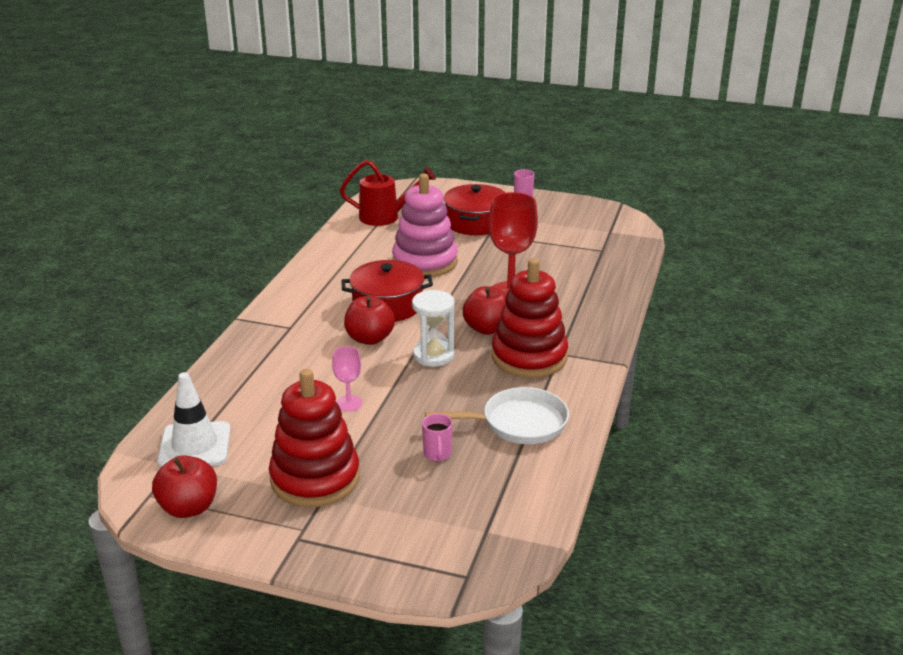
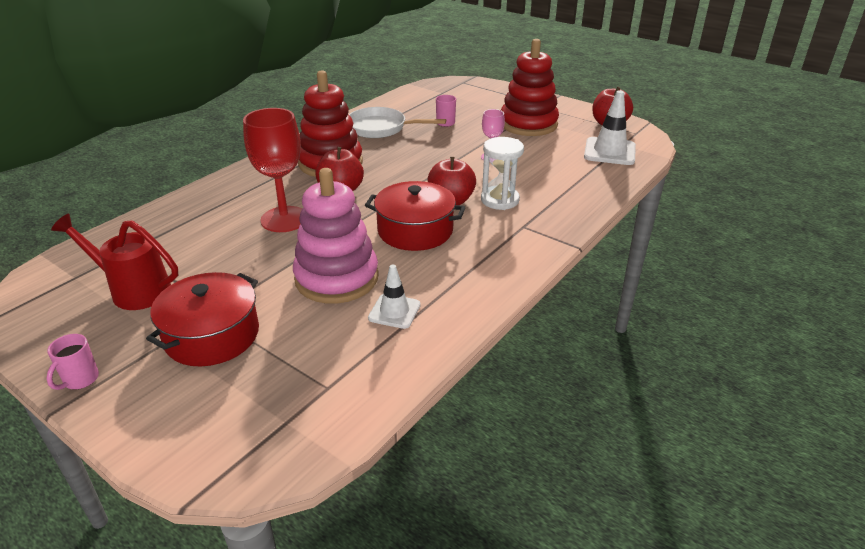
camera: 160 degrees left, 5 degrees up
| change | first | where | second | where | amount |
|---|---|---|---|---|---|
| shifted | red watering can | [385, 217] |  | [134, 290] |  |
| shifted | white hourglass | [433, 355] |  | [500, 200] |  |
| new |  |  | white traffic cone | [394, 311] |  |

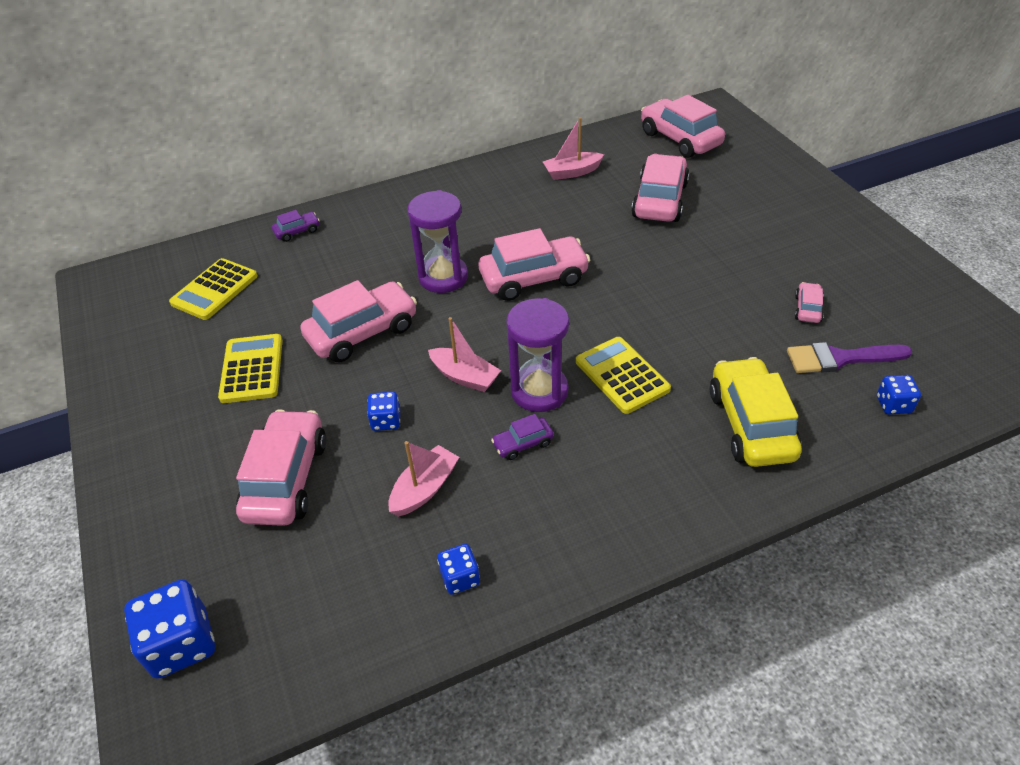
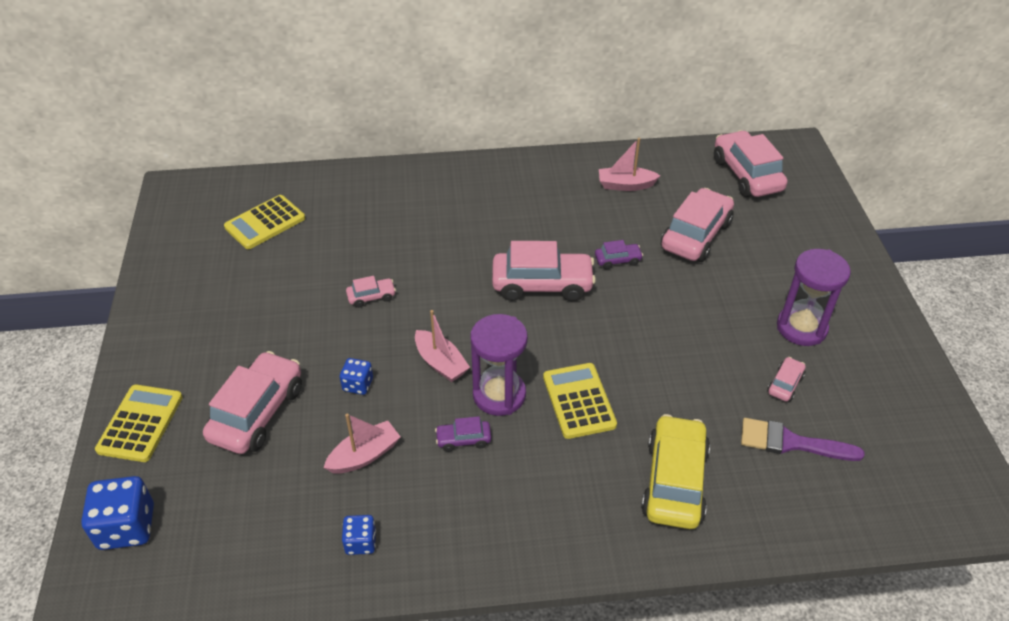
camera: 15 degrees right, 0 degrees up
| change | first | where | second | where | amount |
|---|---|---|---|---|---|
| shifted | purple hourglass | [443, 277] |  | [801, 328] |  |
| shifted | purple car | [297, 231] |  | [618, 260] |  |
| scaled | pink car | [363, 332] |  | [371, 297] | x0.47 |
| shifted | yellow calculator | [252, 369] |  | [140, 423] |  |
| gone | blue dice | [893, 405] |  |  |  |

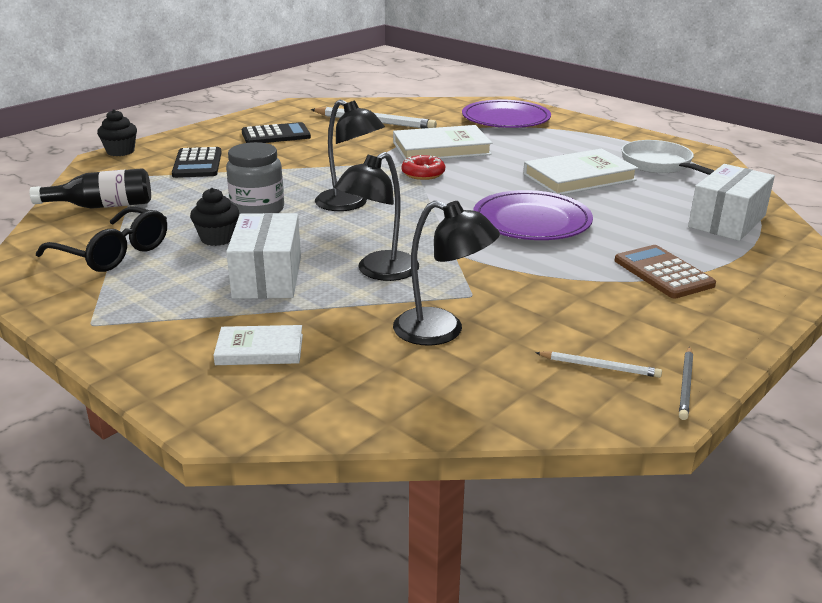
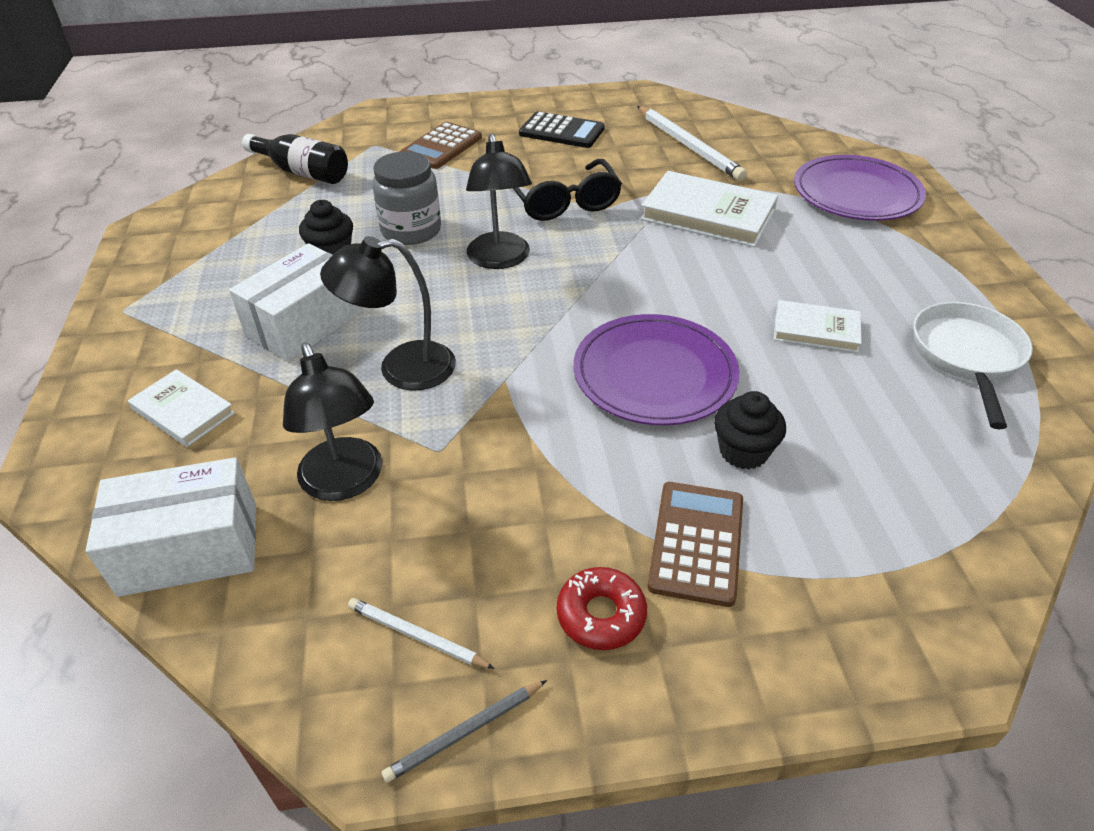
camera: 40 degrees right, 15 degrees up
| change | first | where | second | where | amount |
|---|---|---|---|---|---|
| shifted | black cupcake | [120, 151] |  | [743, 451] |  |
| repainted | black calculator | [197, 164] | brown calculator | [441, 147] |  |
| scaled | white book | [579, 177] |  | [816, 330] | x0.58 |
| shifted | red donut | [423, 174] |  | [601, 615] |  |
| shifted | white box | [727, 221] |  | [189, 548] |  |
| shifted | black glasses | [114, 253] |  | [564, 202] |  |
| rotated | white pencil | [599, 367] |  | [417, 636] | 150 degrees clockwise |

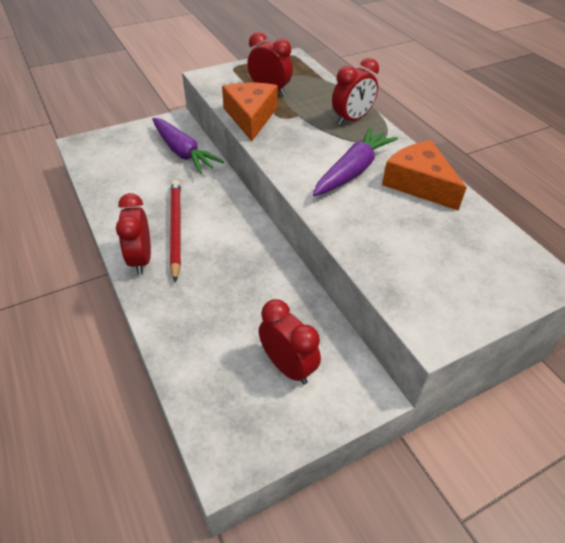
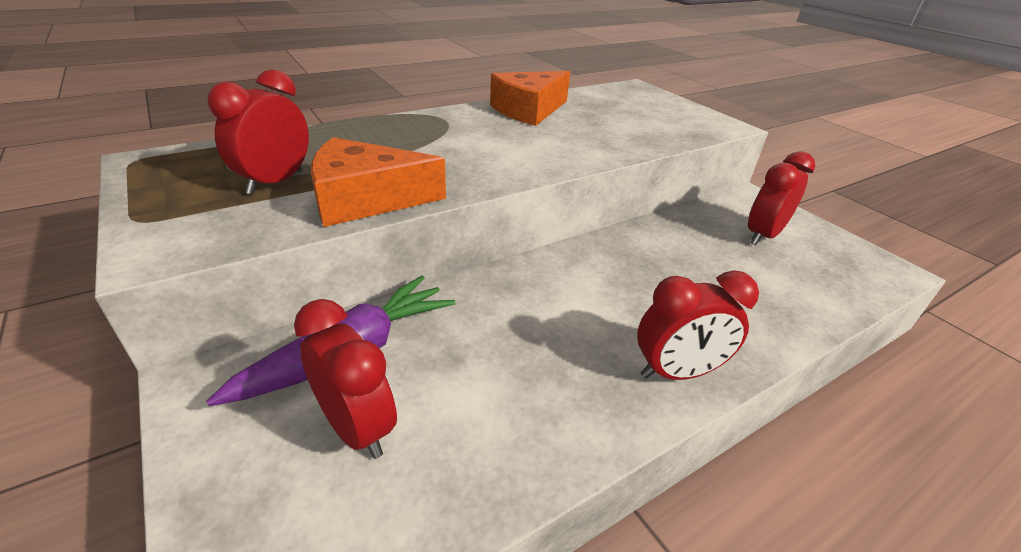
camera: 95 degrees left, 10 degrees down
| change | first | where | second | where | amount |
|---|---|---|---|---|---|
| shifted | red clock | [352, 119] |  | [356, 427] |  |
| gone | purple carrot | [353, 171] |  |  |  |
| gone | red pencil | [175, 229] |  |  |  |

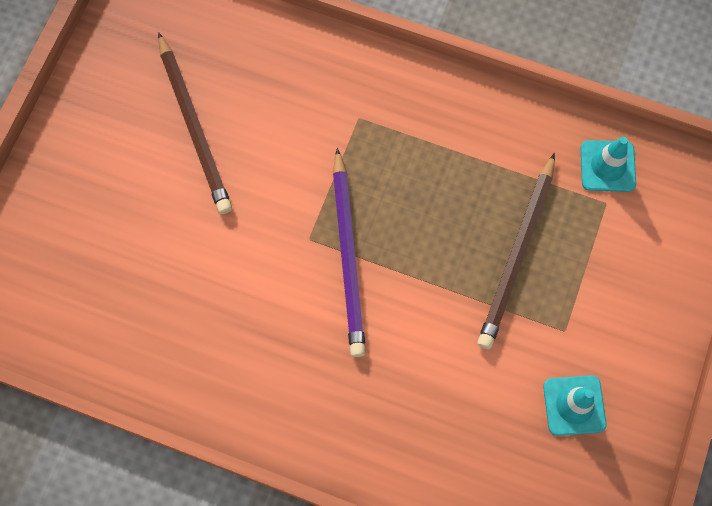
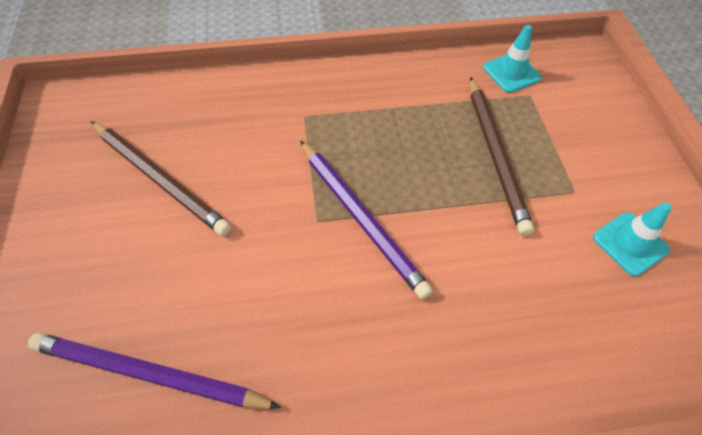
camera: 30 degrees left, 15 degrees down
| change | first | where | second | where | amount |
|---|---|---|---|---|---|
| new |  |  | purple pencil | [149, 374] |  |

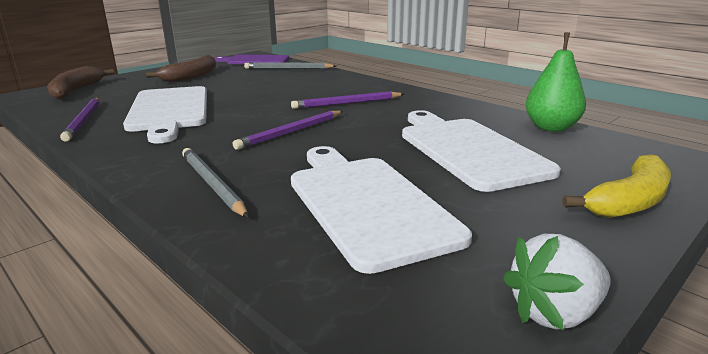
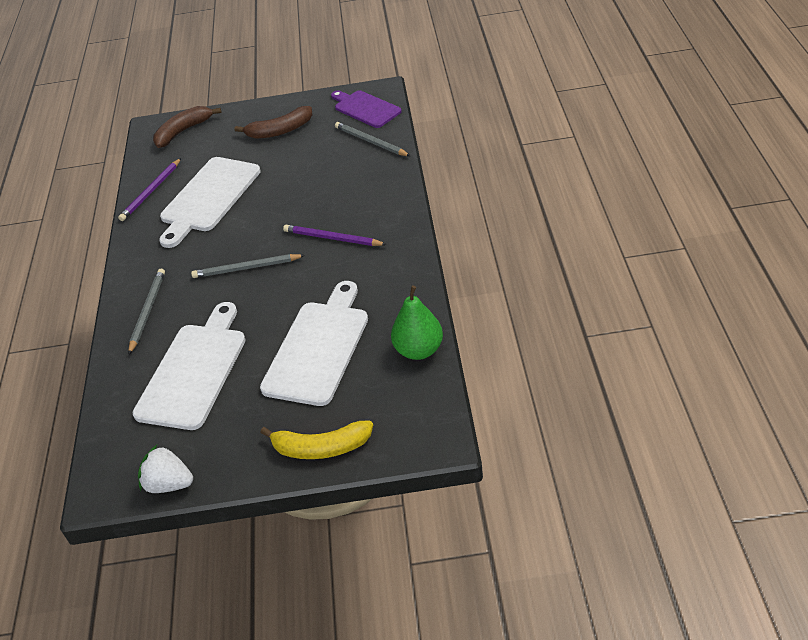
camera: 45 degrees right, 20 degrees up
| change | first | where | second | where | amount |
|---|---|---|---|---|---|
| repainted | purple pencil | [291, 132] | grey pencil | [246, 268] |  |

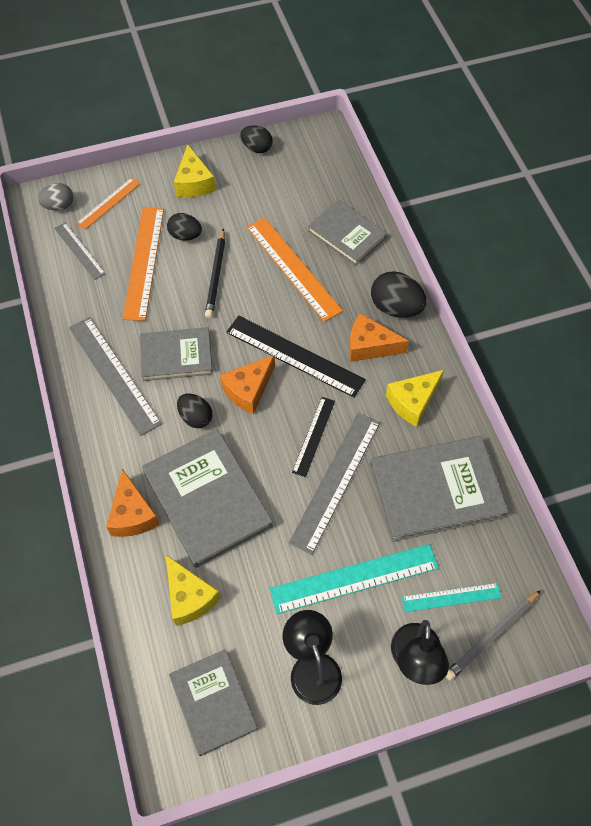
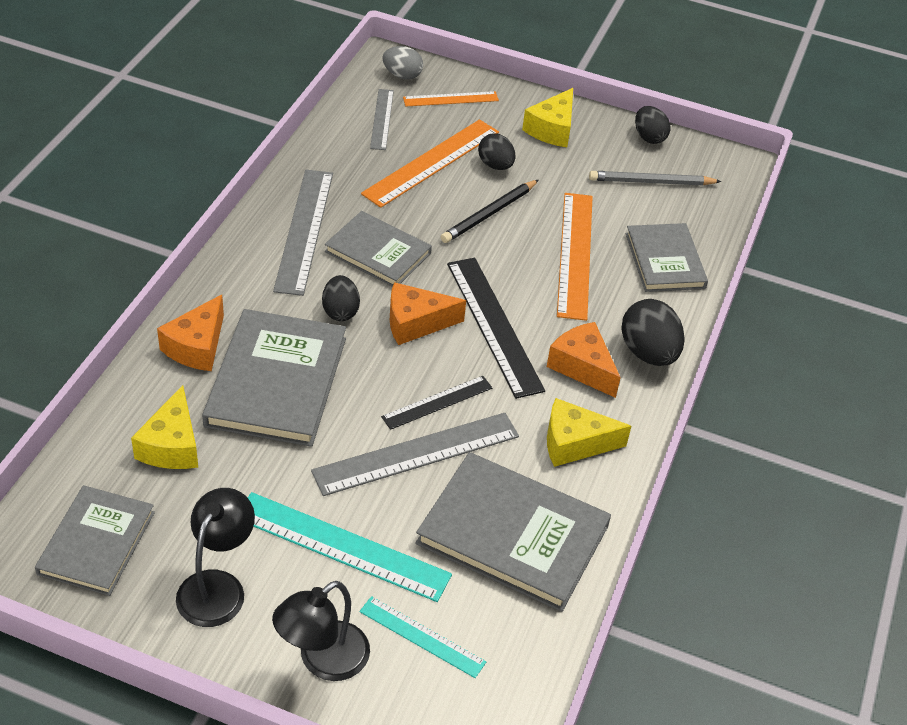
camera: 35 degrees right, 15 degrees down
| change | first | where | second | where | amount |
|---|---|---|---|---|---|
| shifted | grey pencil | [491, 636] |  | [651, 182] |  |

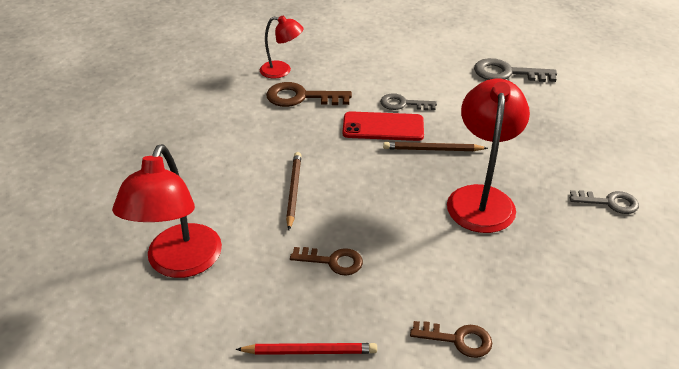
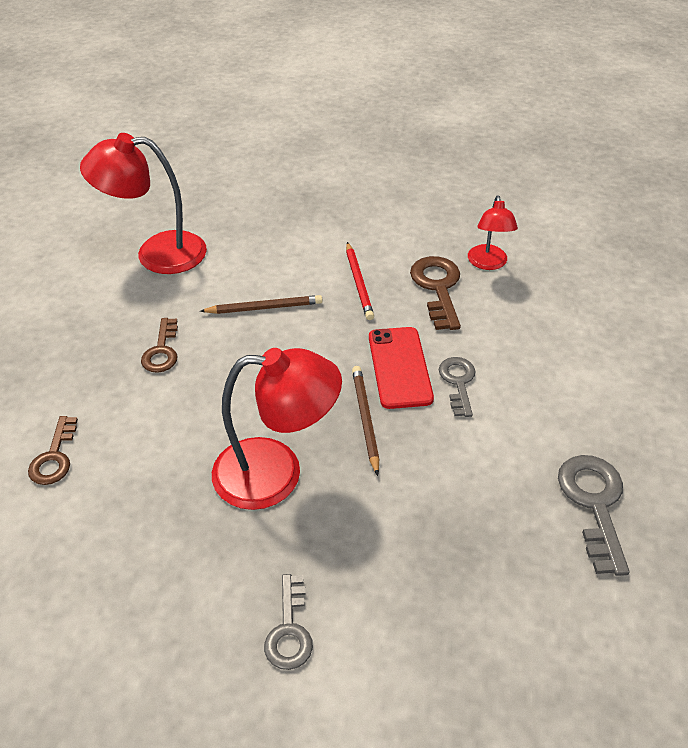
camera: 80 degrees right, 5 degrees up
| change | first | where | second | where | amount |
|---|---|---|---|---|---|
| shifted | red pencil | [309, 351] |  | [358, 283] |  |

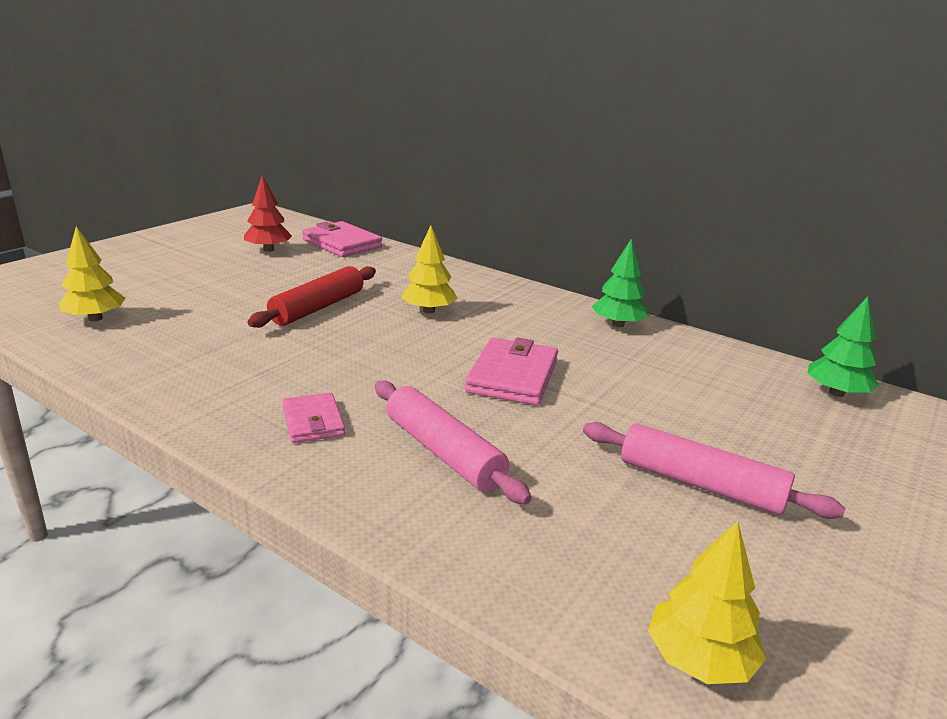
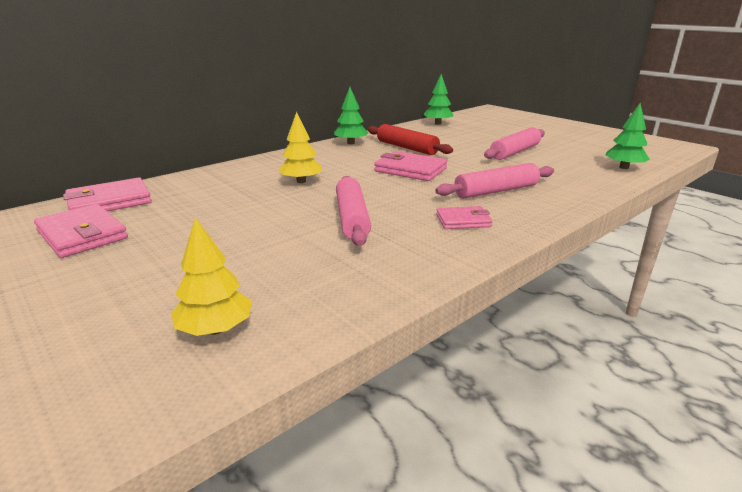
camera: 75 degrees left, 0 degrees up
| change | first | where | second | where | amount |
|---|---|---|---|---|---|
| swapped | red tree | [268, 249] | pink wallet | [82, 235] |  |
| shifted | red rolling pin | [318, 307] |  | [407, 148] |  |
| repainted | yellow tree | [699, 659] | green tree | [623, 167] |  |
| new |  |  | pink rolling pin | [352, 218] |  |

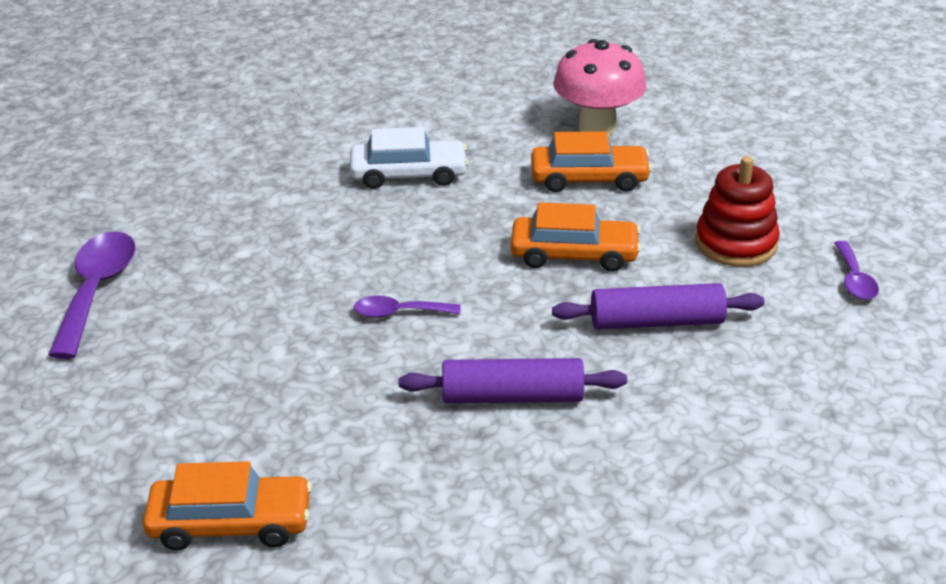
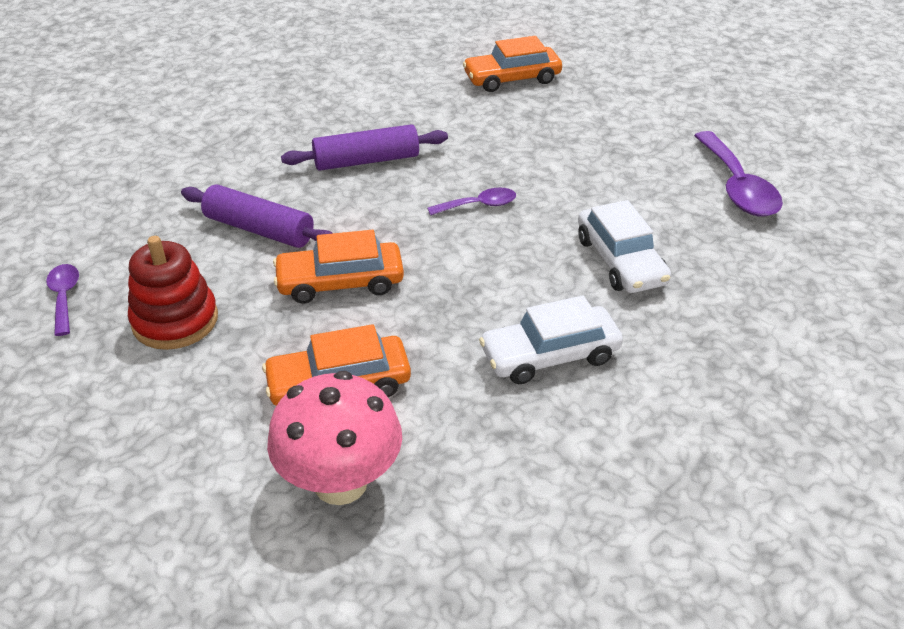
camera: 165 degrees right, 5 degrees up
| change | first | where | second | where | amount |
|---|---|---|---|---|---|
| rotated | purple rolling pin | [656, 322] |  | [259, 229] | 45 degrees clockwise |
| new |  |  | white car | [620, 261] |  |

